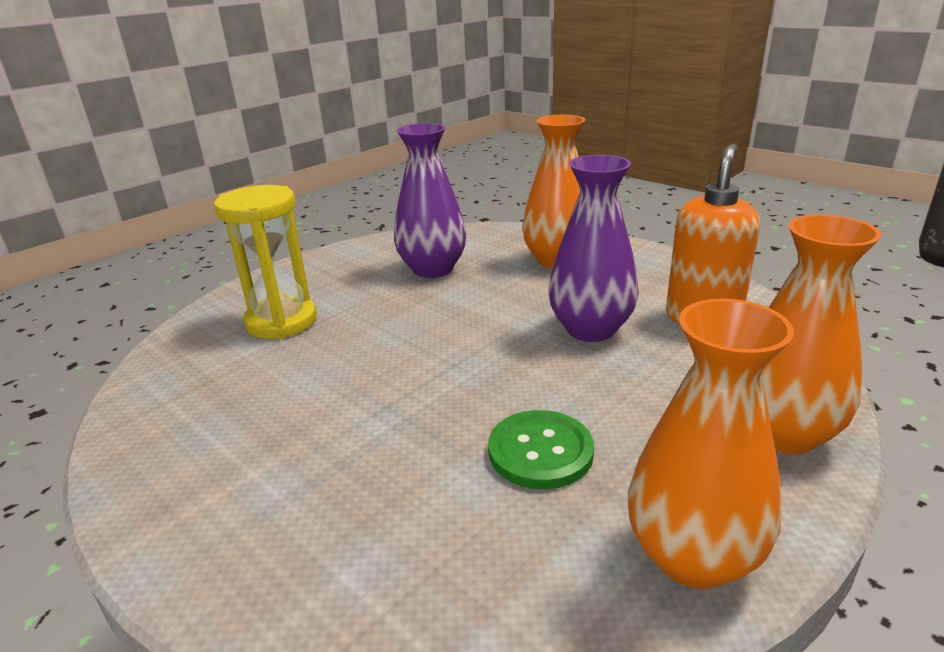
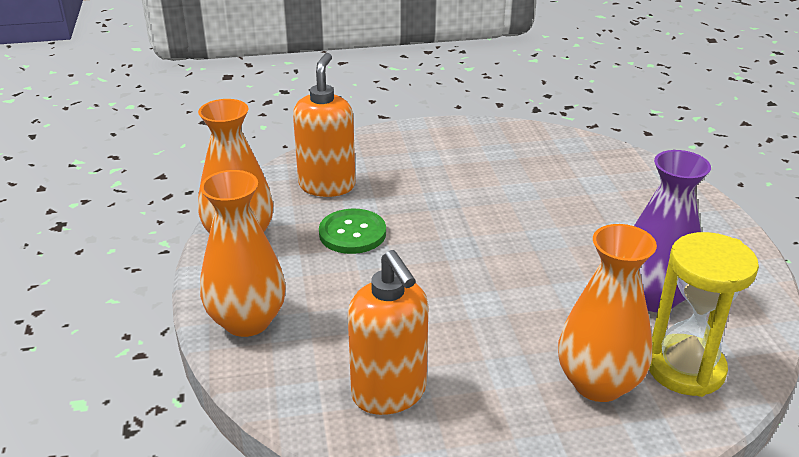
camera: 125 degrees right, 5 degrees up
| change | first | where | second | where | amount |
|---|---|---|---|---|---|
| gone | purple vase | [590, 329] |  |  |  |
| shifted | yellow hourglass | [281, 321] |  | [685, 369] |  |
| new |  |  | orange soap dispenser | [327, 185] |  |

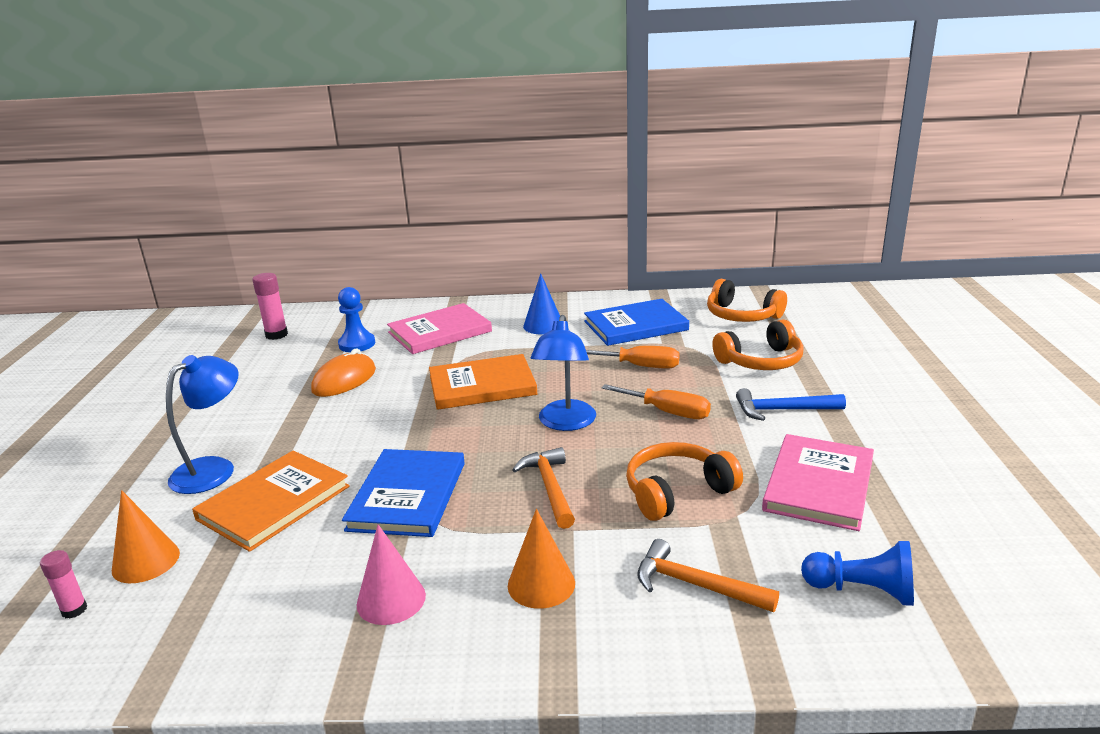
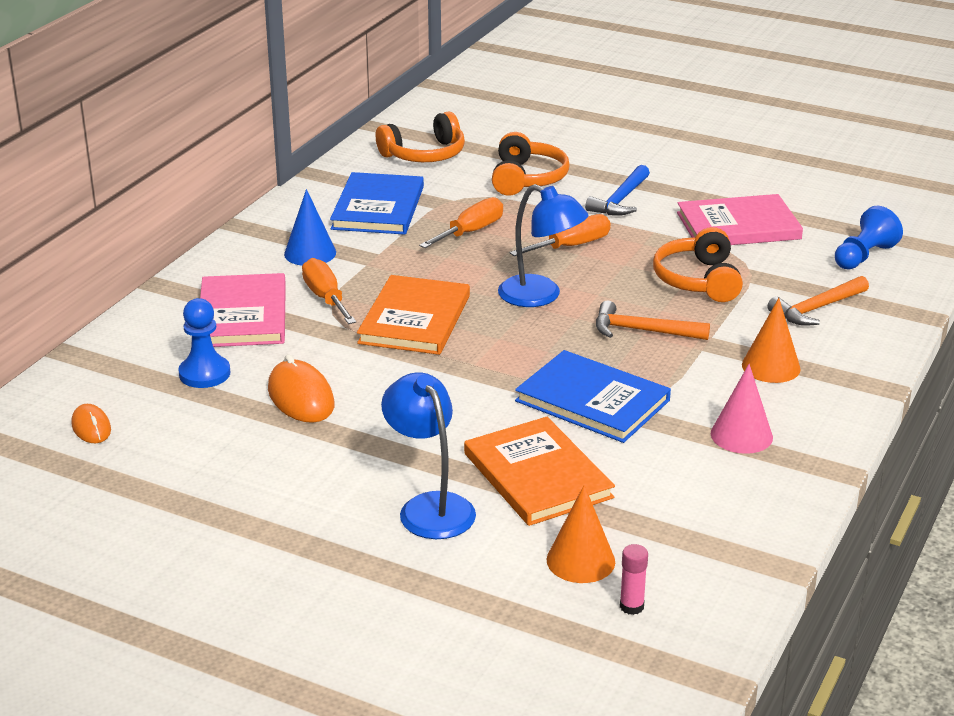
camera: 65 degrees left, 5 degrees up
| change | first | where | second | where | amount |
|---|---|---|---|---|---|
| swapped | pink glue stick | [276, 335] | orange mouse | [91, 427] |  |
| rotated | pink book | [819, 485] |  | [738, 226] | 60 degrees counterclockwise |
| new |  |  | orange screwdriver | [326, 298] |  |

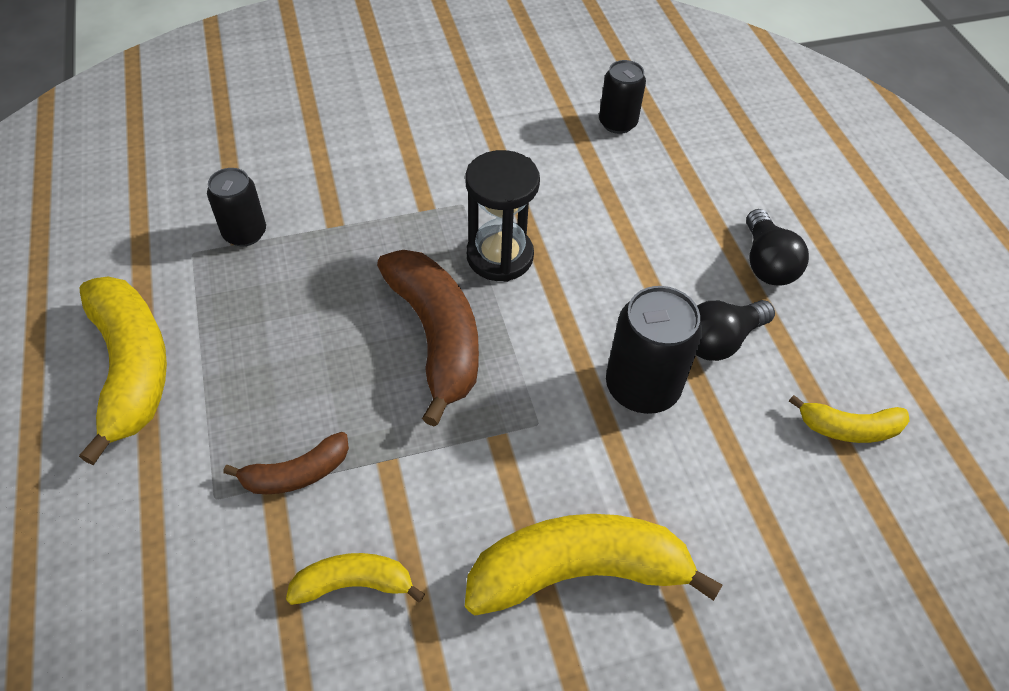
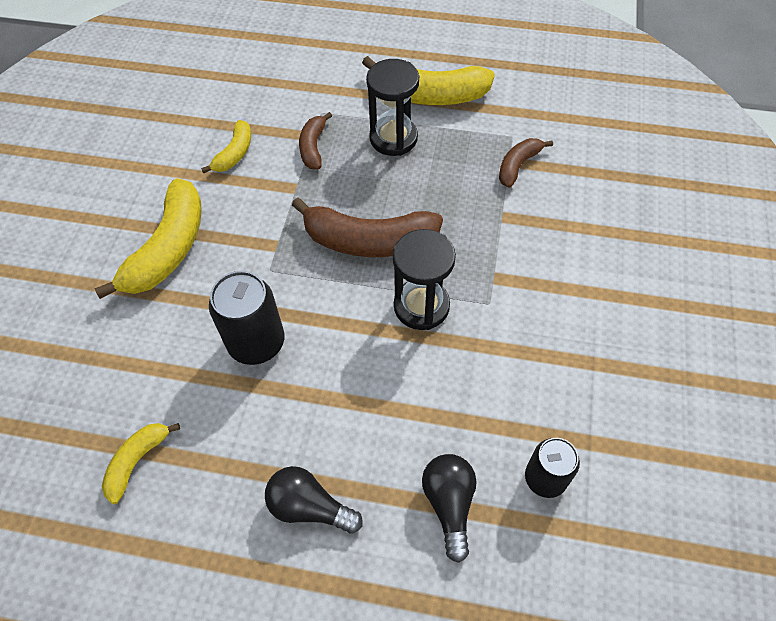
camera: 120 degrees right, 5 degrees up
| change | first | where | second | where | amount |
|---|---|---|---|---|---|
| swapped | black can | [245, 233] | brown banana | [518, 166] |  |
| shifted | black light bulb | [720, 341] |  | [449, 504] |  |
| new |  |  | black hourglass | [393, 138] |  |

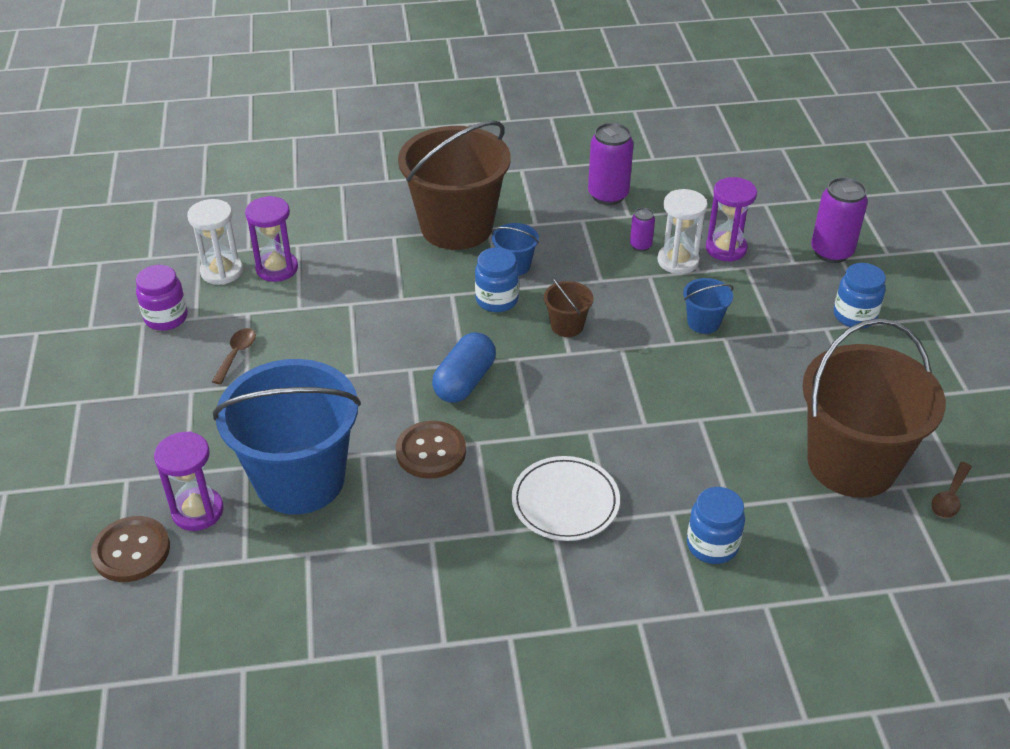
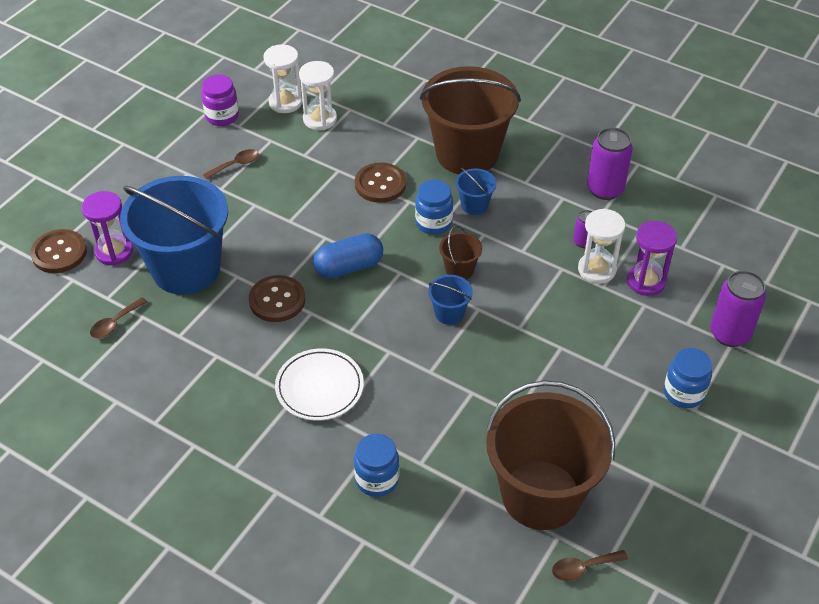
camera: 40 degrees right, 5 degrees up
| change | first | where | second | where | amount |
|---|---|---|---|---|---|
| repainted | purple hourglass | [277, 268] | white hourglass | [320, 119] |  |
| shifted | blue bucket | [703, 322] |  | [449, 313] |  |
| new |  |  | brown button | [380, 184] |  |
| new |  |  | brown spoon | [115, 323] |  |

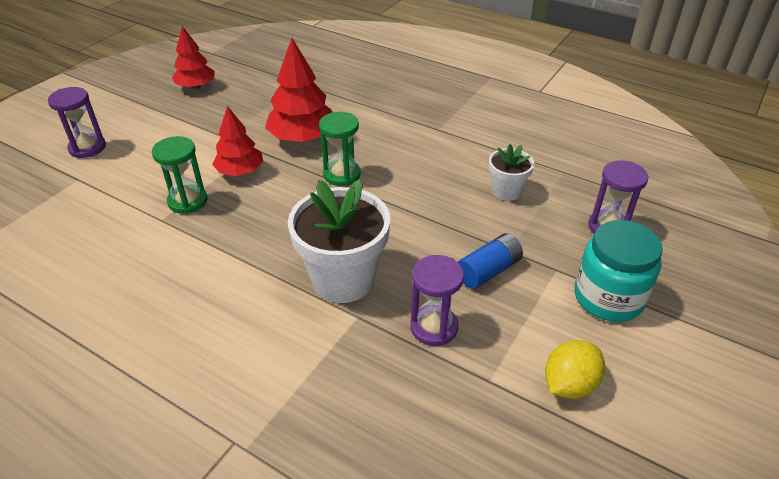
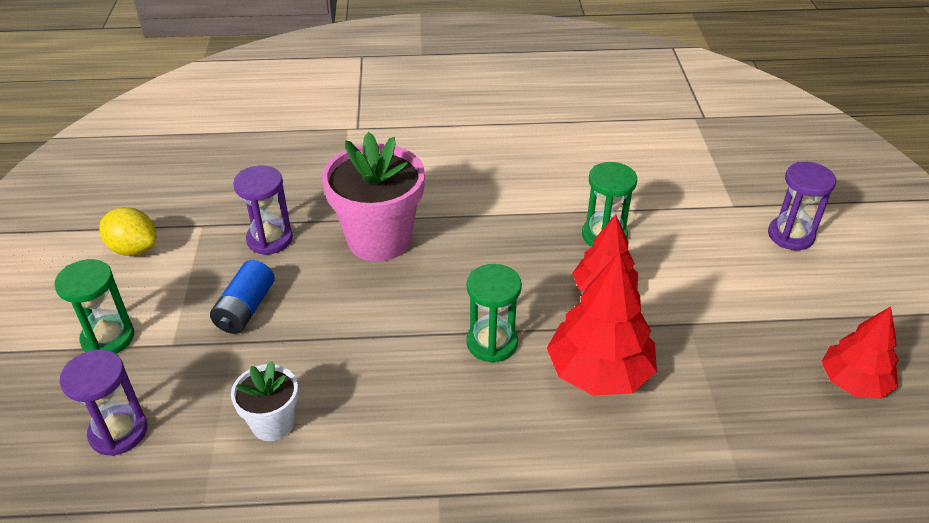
camera: 145 degrees right, 0 degrees up
| change | first | where | second | where | amount |
|---|---|---|---|---|---|
| repainted | white flower pot | [343, 279] | pink flower pot | [379, 239] |  |
| swapped | turquoise jar | [608, 298] | green hourglass | [108, 338] |  |
| rotated | yellow lemon | [569, 384] |  | [134, 249] | 75 degrees counterclockwise |

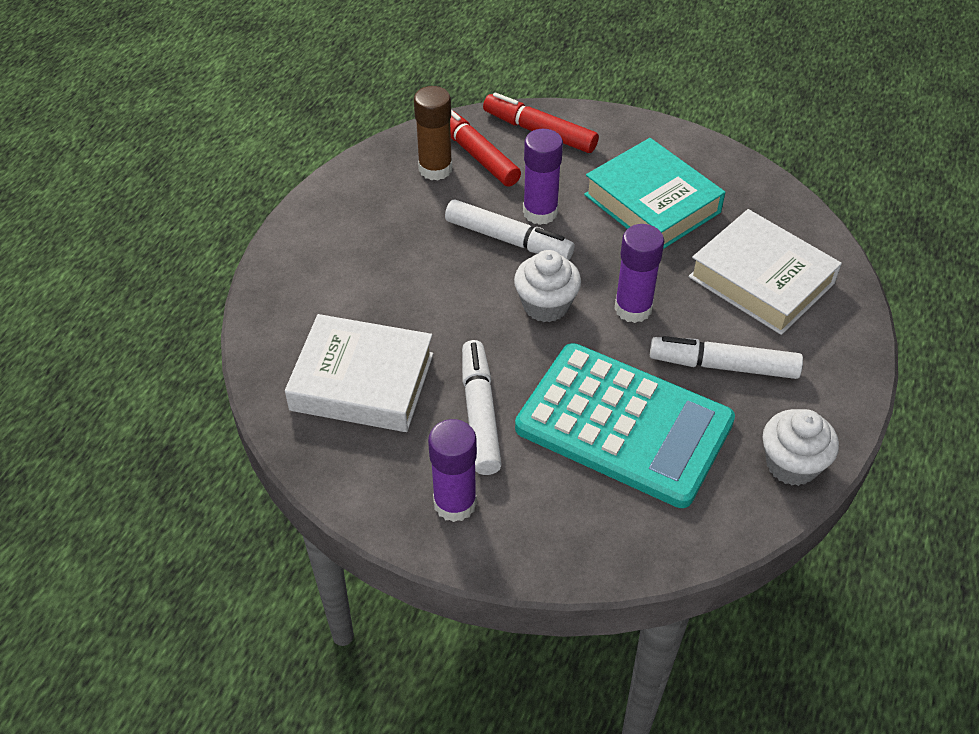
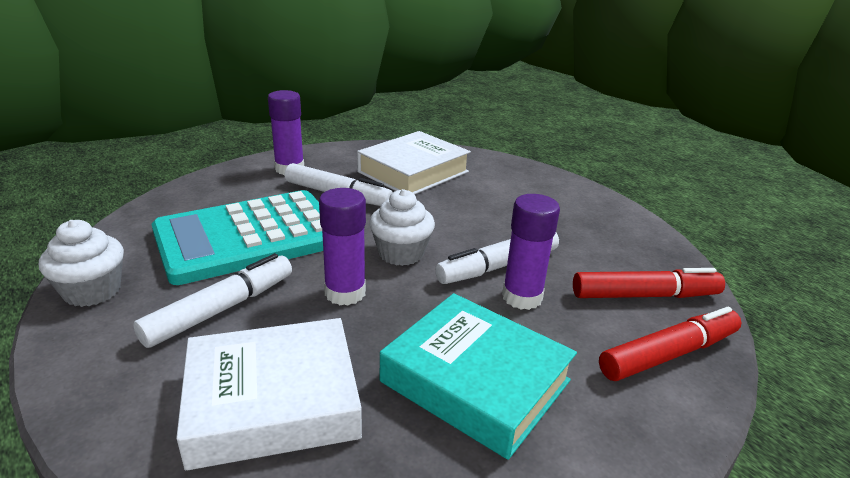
camera: 120 degrees right, 20 degrees down
| change | first | where | second | where | amount |
|---|---|---|---|---|---|
| gone | brown glue stick | [435, 169] |  |  |  |
| rotated | turquoise book | [652, 203] |  | [475, 381] | 45 degrees clockwise |

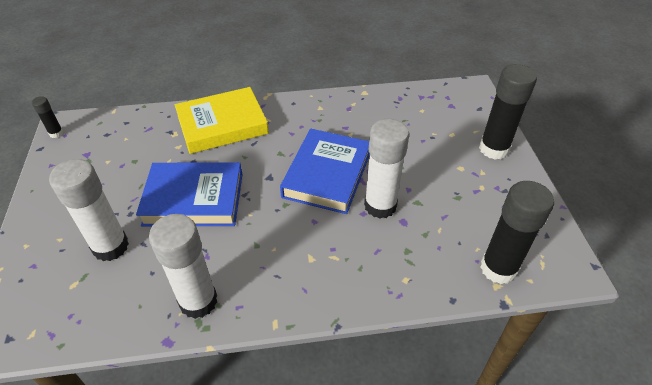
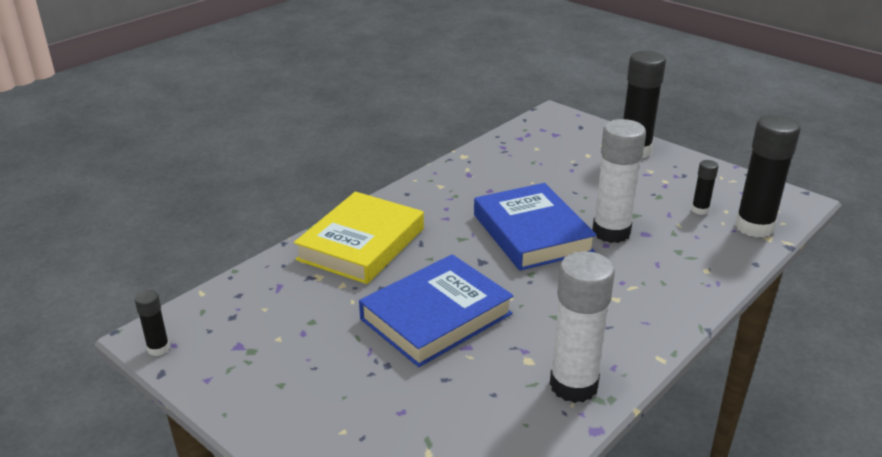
camera: 40 degrees left, 15 degrees down
| change | first | where | second | where | amount |
|---|---|---|---|---|---|
| gone | white glue stick | [110, 247] |  |  |  |
| new |  |  | black glue stick | [700, 210] |  |

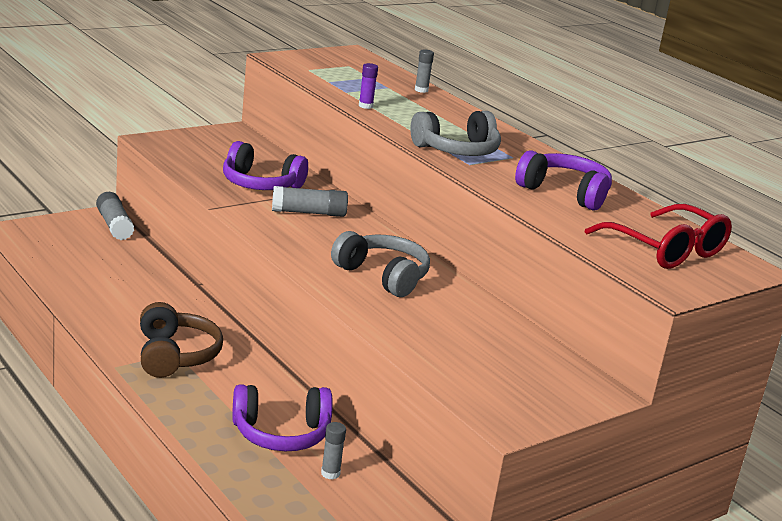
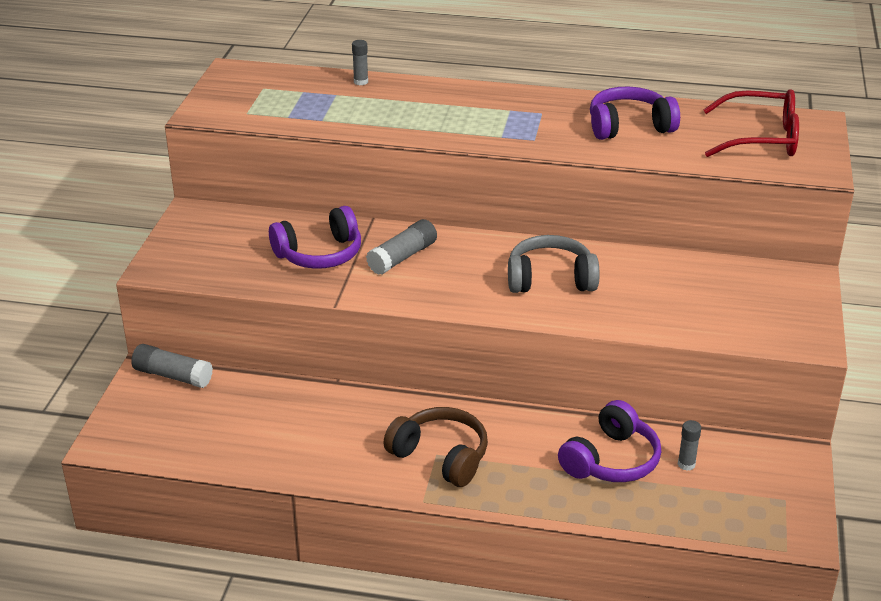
camera: 40 degrees left, 10 degrees up
| change | first | where | second | where | amount |
|---|---|---|---|---|---|
| gone | purple glue stick | [365, 106] |  |  |  |
| gone | grey headphones | [457, 150] |  |  |  |

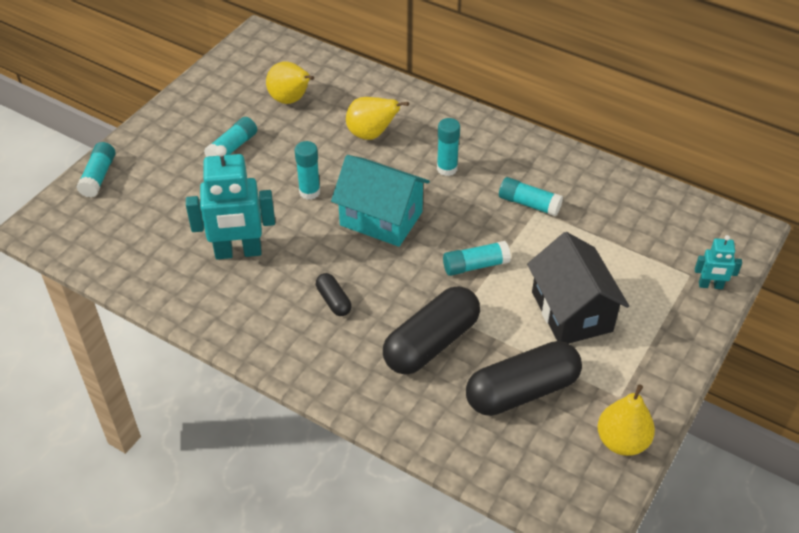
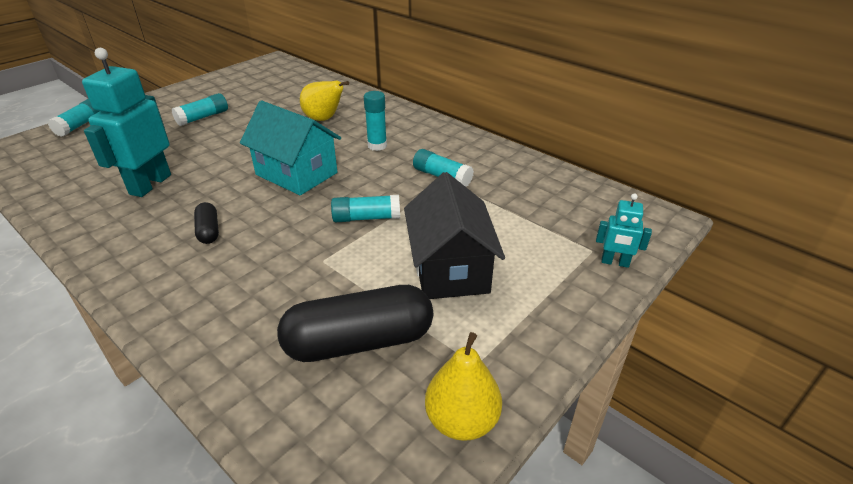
camera: 10 degrees right, 10 degrees down
| change | first | where | second | where | amount |
|---|---|---|---|---|---|
| gone | yellow pear | [291, 100] |  |  |  |
| gone | turquoise glue stick | [309, 192] |  |  |  |
| rotated | turquoise robot | [238, 252] |  | [150, 184] | 105 degrees clockwise |
| gone | black capsule | [431, 343] |  |  |  |

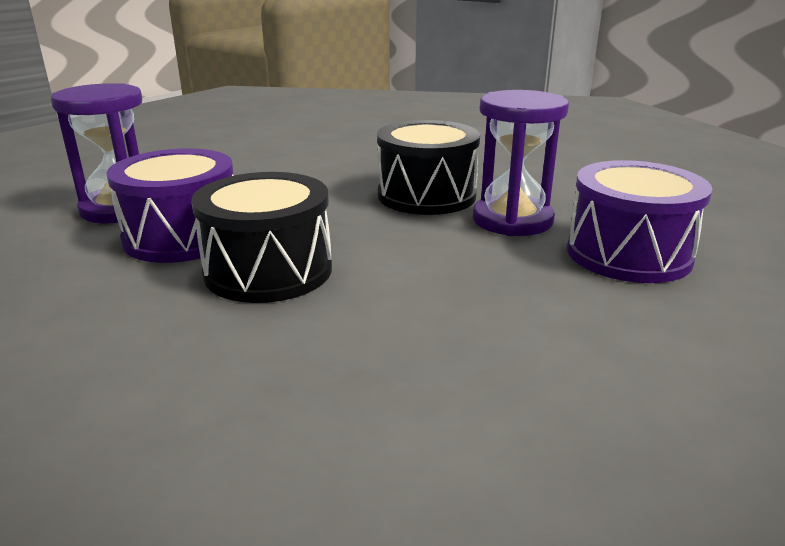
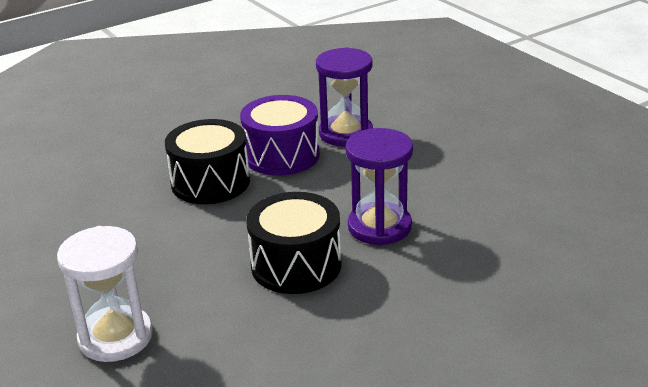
camera: 110 degrees right, 5 degrees up
| change | first | where | second | where | amount |
|---|---|---|---|---|---|
| shifted | purple hourglass | [512, 220] |  | [379, 227] |  |
| swapped | purple drum | [628, 254] | white hourglass | [115, 337] |  |

